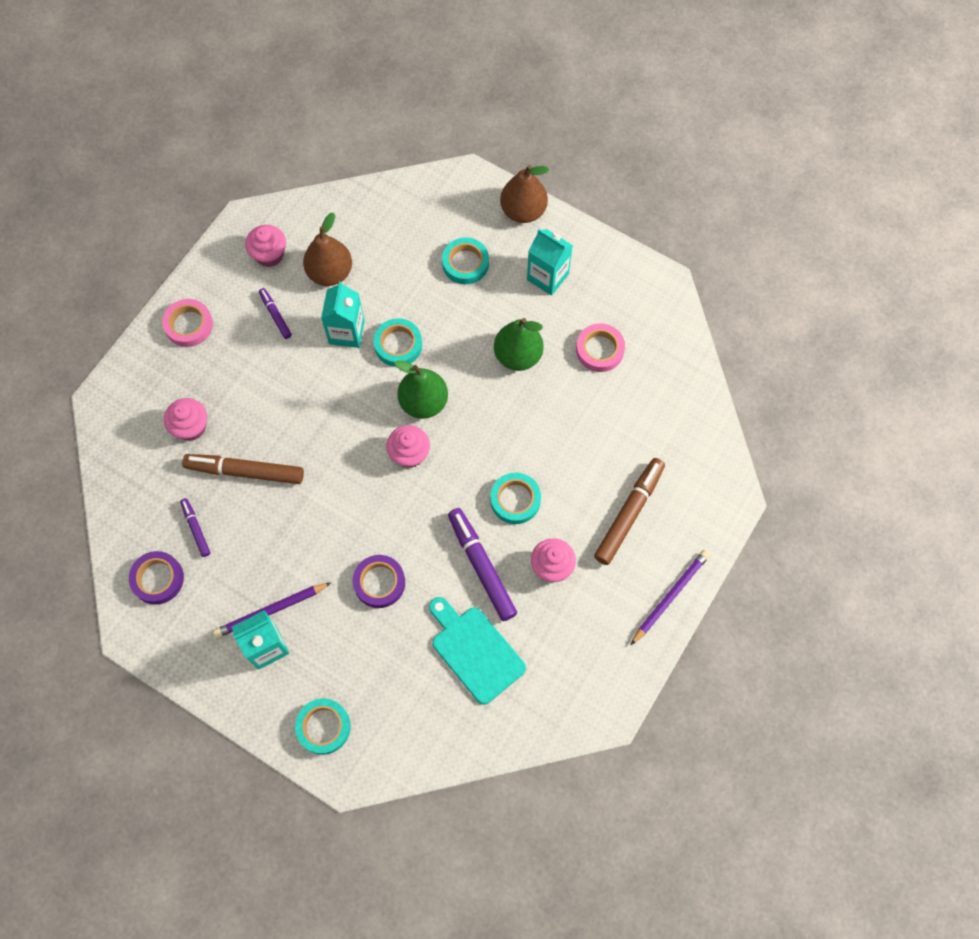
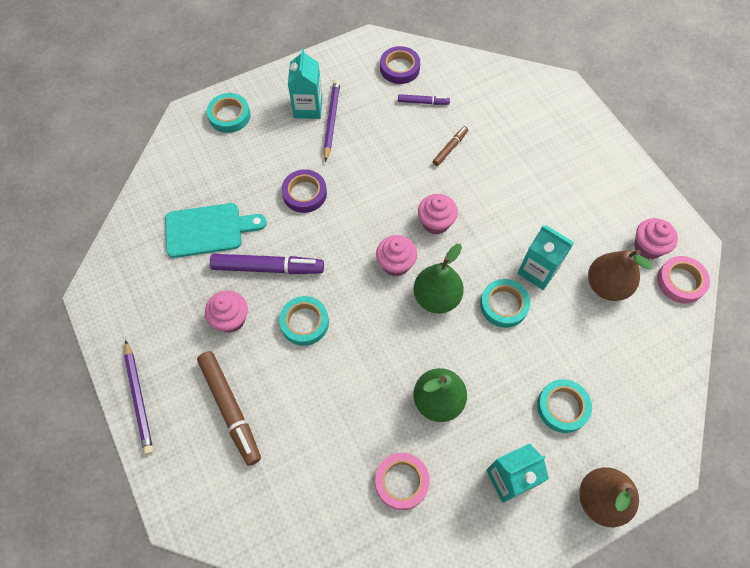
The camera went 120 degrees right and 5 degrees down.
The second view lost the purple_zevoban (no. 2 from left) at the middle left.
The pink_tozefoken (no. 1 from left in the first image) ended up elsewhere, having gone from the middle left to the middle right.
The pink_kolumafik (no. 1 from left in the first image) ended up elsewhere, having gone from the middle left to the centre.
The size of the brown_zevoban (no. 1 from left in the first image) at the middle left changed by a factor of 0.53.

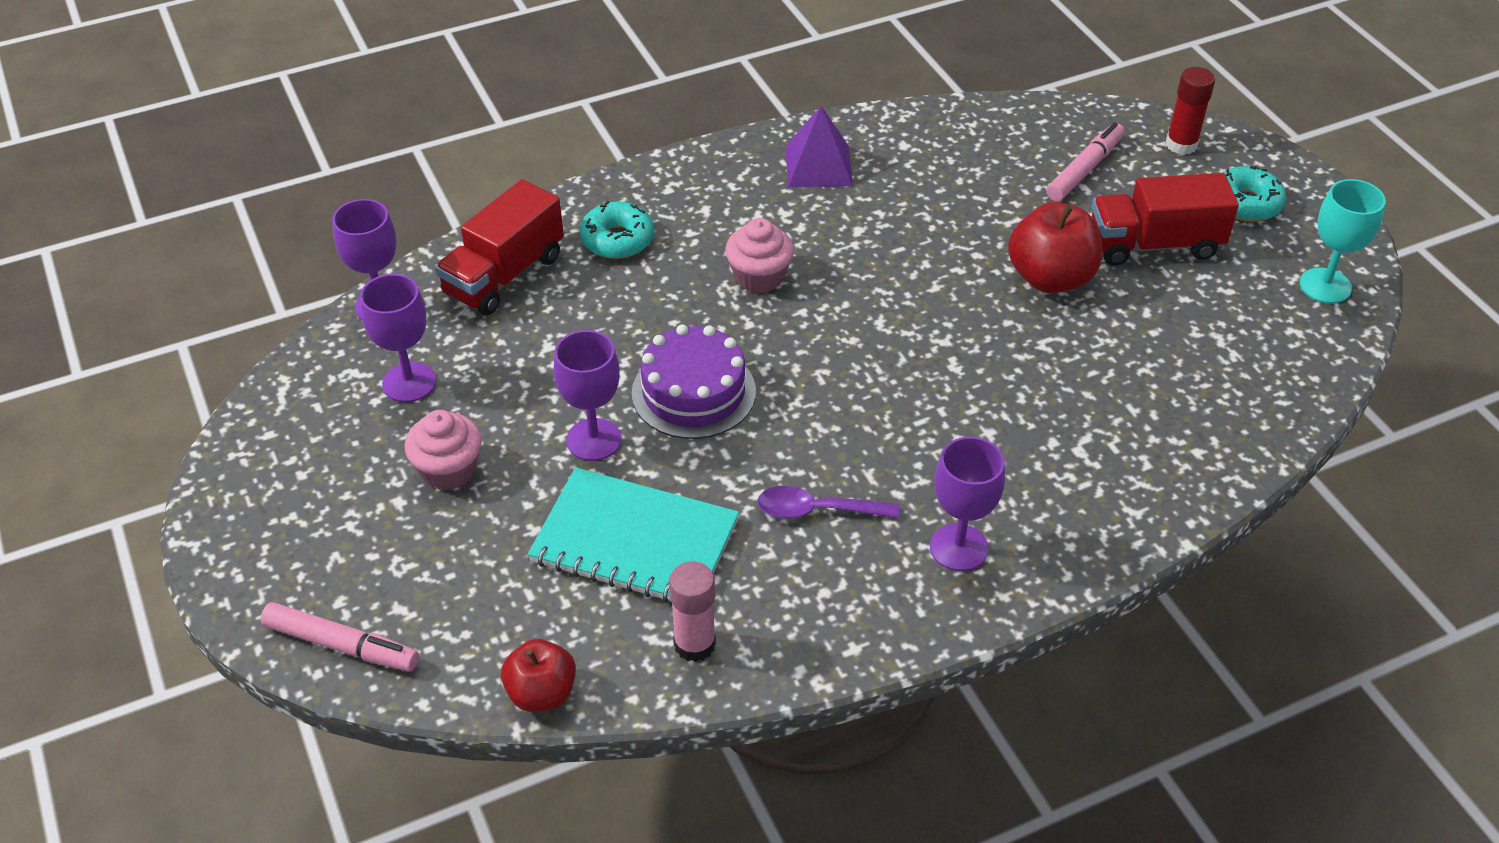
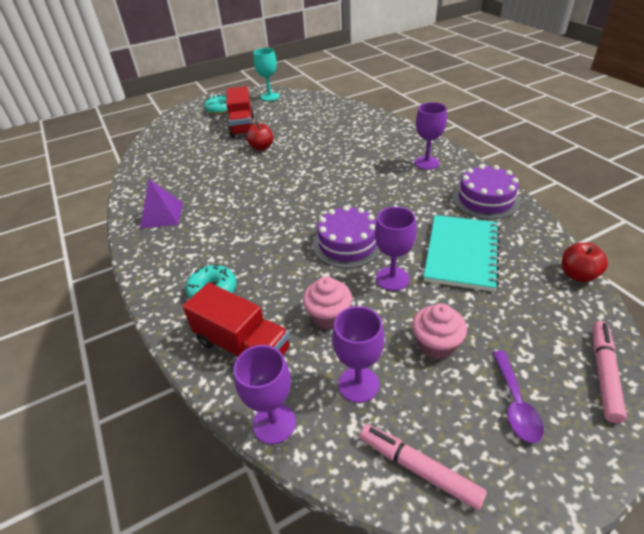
The camera went 90 degrees left and 5 degrees down.
The second view lost the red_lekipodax at the top right.
The pink_zevoban (no. 2 from left in the first image) ended up elsewhere, having gone from the top right to the bottom centre.
The size of the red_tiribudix (no. 2 from left in the first image) at the top right changed by a factor of 0.64.
The pink_kolumafik (no. 2 from left in the first image) ended up elsewhere, having gone from the top centre to the centre.
The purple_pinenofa ended up elsewhere, having gone from the centre to the bottom right.
The second view lost the pink_lekipodax at the bottom centre.
The second view gained the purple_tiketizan (no. 2 from left) at the middle right.

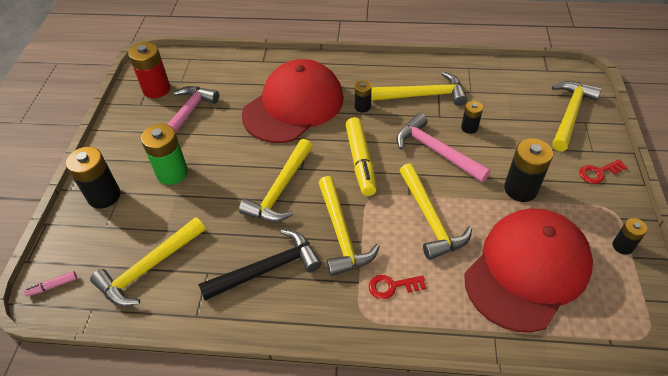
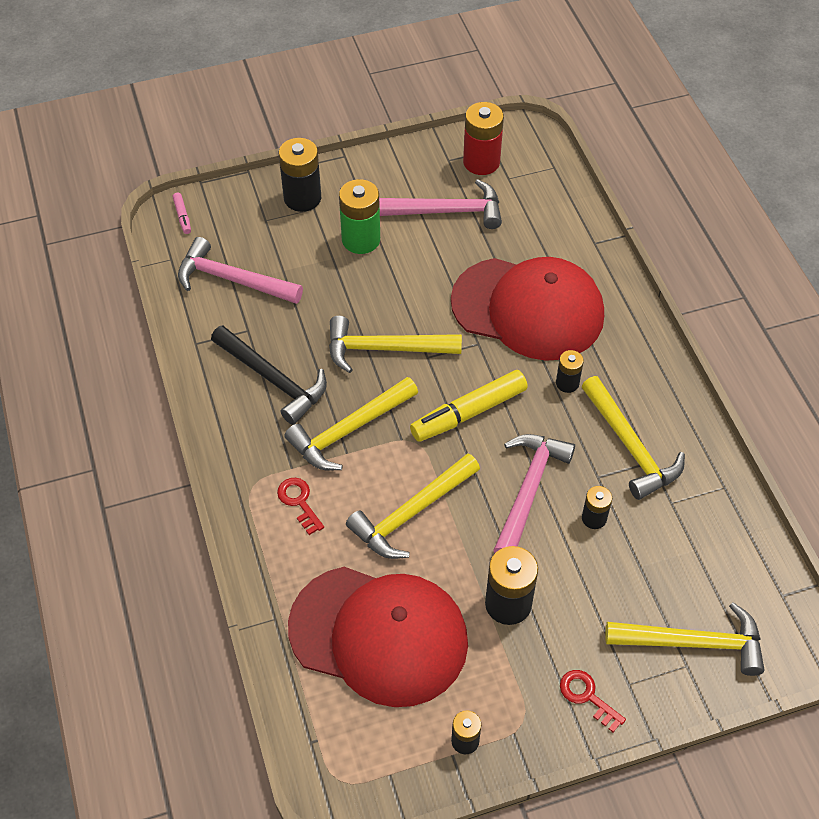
The camera went 65 degrees right and 5 degrees up.
What was the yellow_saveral (no. 1 from left) at the bottom left turned into the pink_saveral (no. 1 from left) at the top left.
The pink_zevoban at the bottom left ended up facing another way, 150 degrees counterclockwise from before.

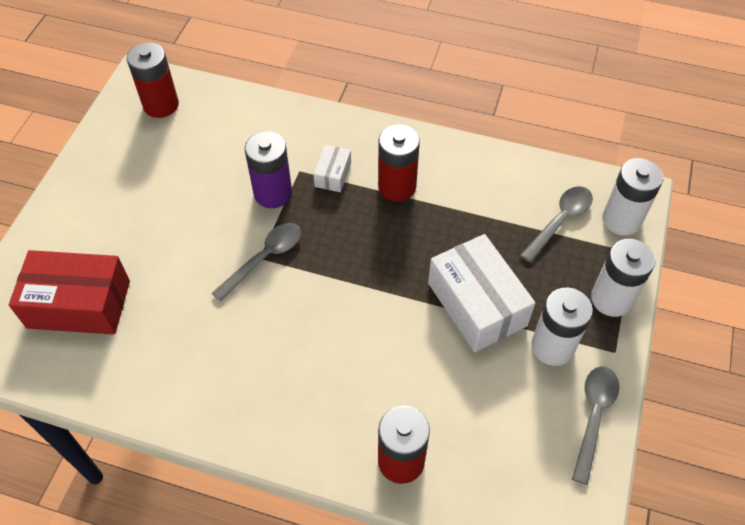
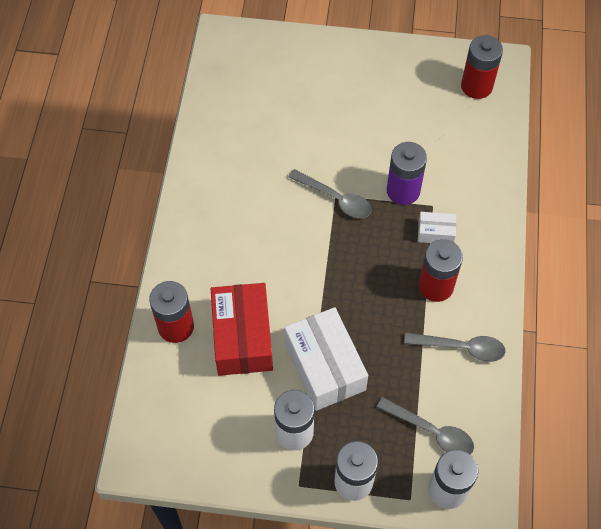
The camera went 80 degrees right and 5 degrees up.
The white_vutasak (no. 2 from left in the first image) at the centre ended up facing another way, 75 degrees counterclockwise from before.
The red_vutasak ended up elsewhere, having gone from the middle left to the centre.
The grey_pinenofa (no. 3 from left) ended up elsewhere, having gone from the bottom right to the middle right.

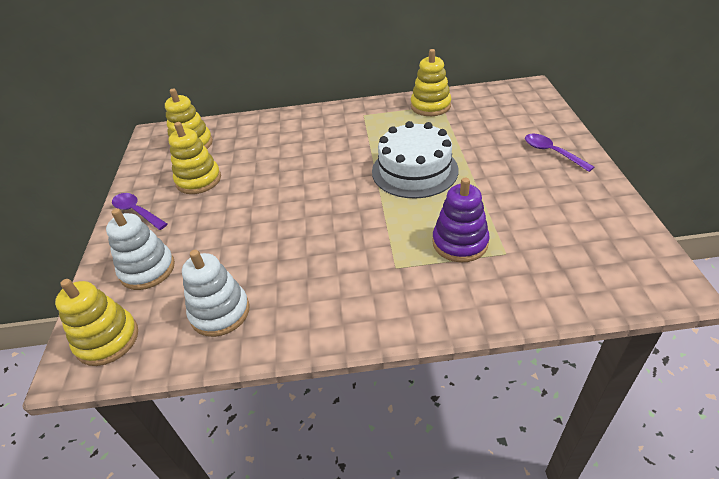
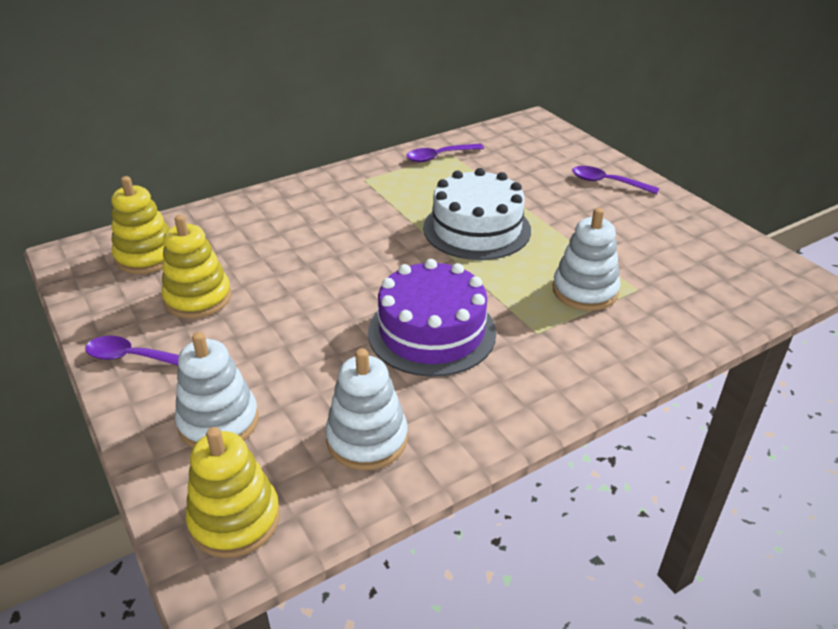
The camera went 30 degrees left and 5 degrees down.
Where the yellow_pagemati (no. 4 from left) stood at the top centre, the purple_pinenofa (no. 2 from left) came to stand at the top centre.
What was the purple_pagemati at the centre turned into the white_pagemati (no. 3 from left) at the middle right.
The second view gained the purple_tiketizan at the centre.

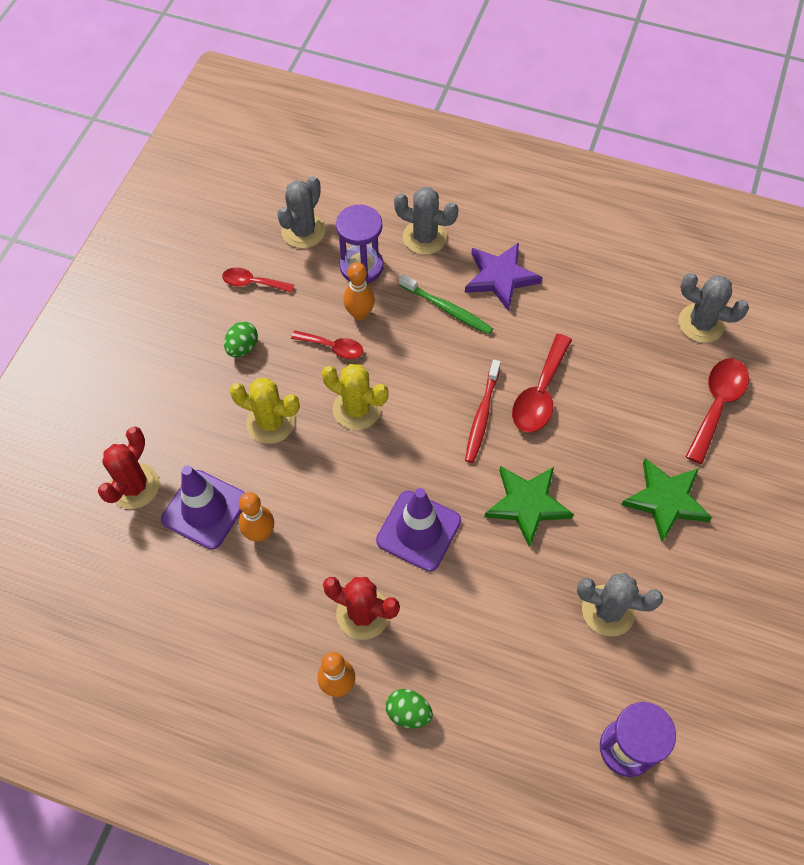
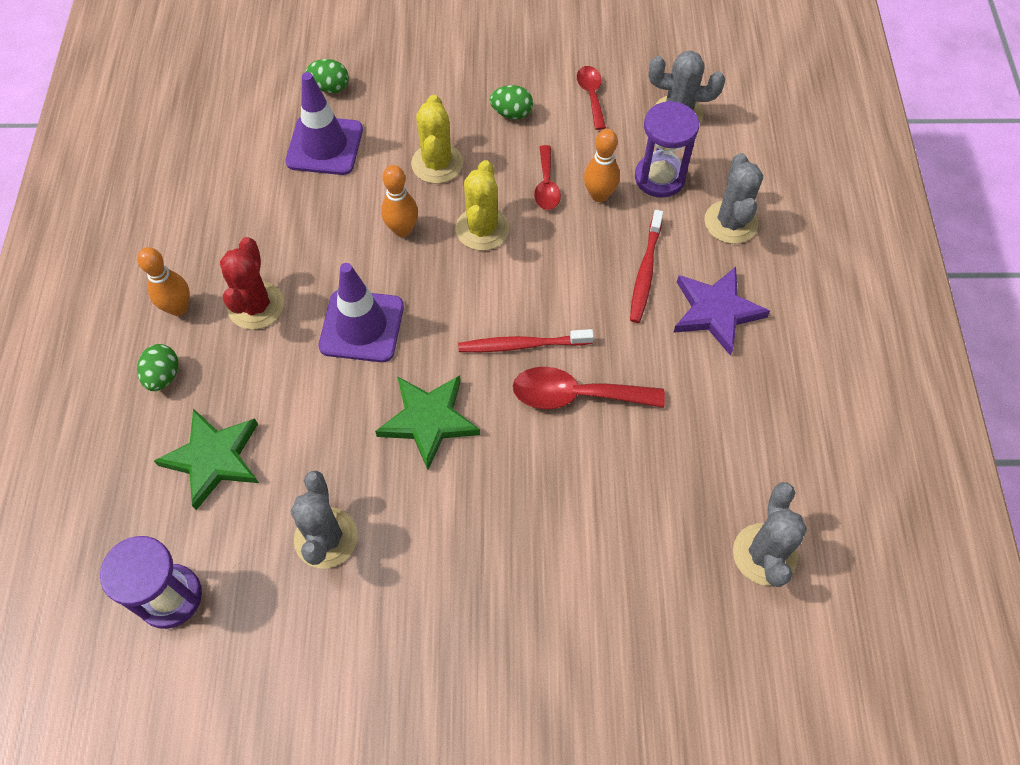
The camera went 70 degrees right and 0 degrees up.
What was the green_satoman at the centre turned into the red_satoman (no. 2 from left) at the centre.
The second view lost the red_pinenofa (no. 4 from left) at the middle right.
Where the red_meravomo (no. 1 from left) stood at the middle left, the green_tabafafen (no. 2 from left) came to stand at the top left.
The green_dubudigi (no. 2 from left in the first image) ended up elsewhere, having gone from the middle right to the middle left.
The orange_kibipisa (no. 1 from left in the first image) ended up elsewhere, having gone from the middle left to the top centre.

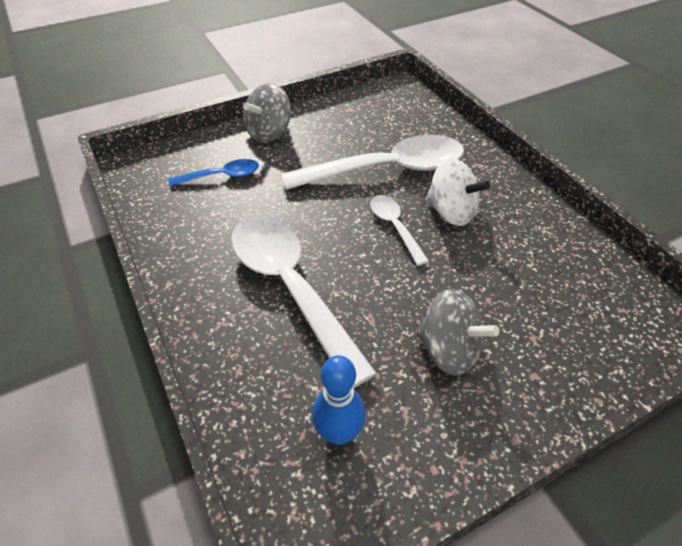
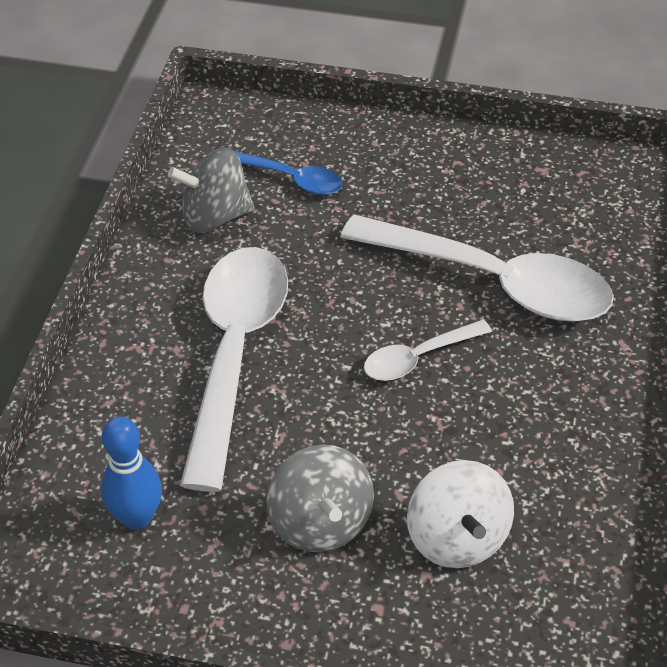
The camera went 40 degrees right and 0 degrees up.
The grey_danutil (no. 1 from left) ended up elsewhere, having gone from the top centre to the top left.
The white_danutil ended up elsewhere, having gone from the middle right to the bottom right.
The white_pinenofa (no. 3 from left in the first image) at the centre ended up facing another way, 135 degrees counterclockwise from before.

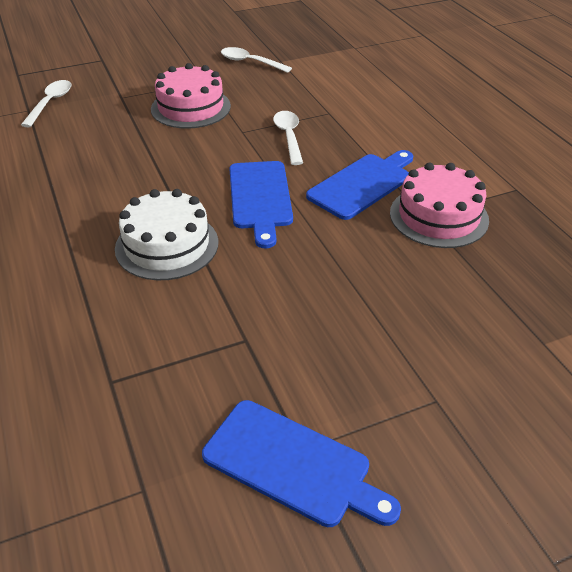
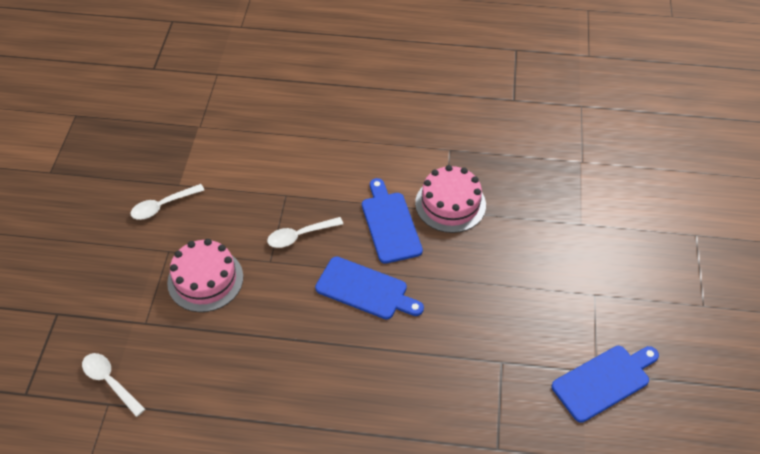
The camera went 60 degrees left and 10 degrees up.
The white_pinenofa (no. 3 from left) at the top centre ended up facing another way, 45 degrees counterclockwise from before.
The second view lost the white_tiketizan at the middle left.

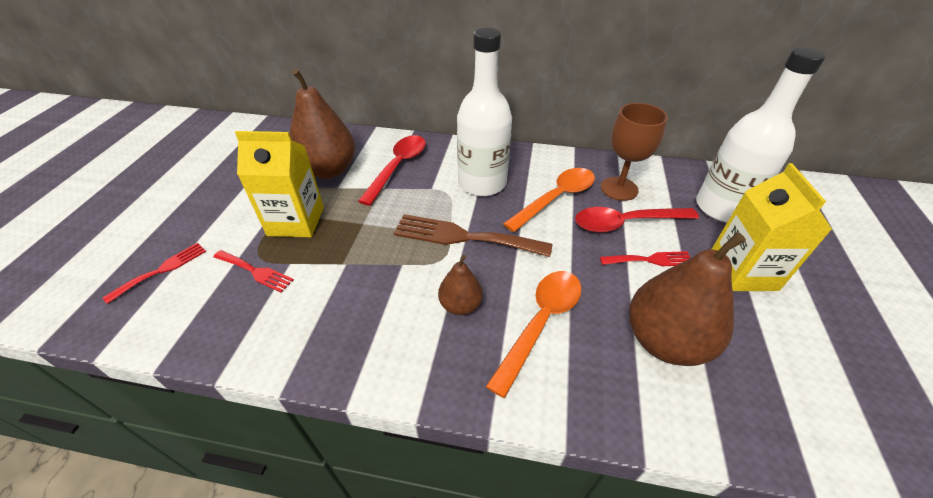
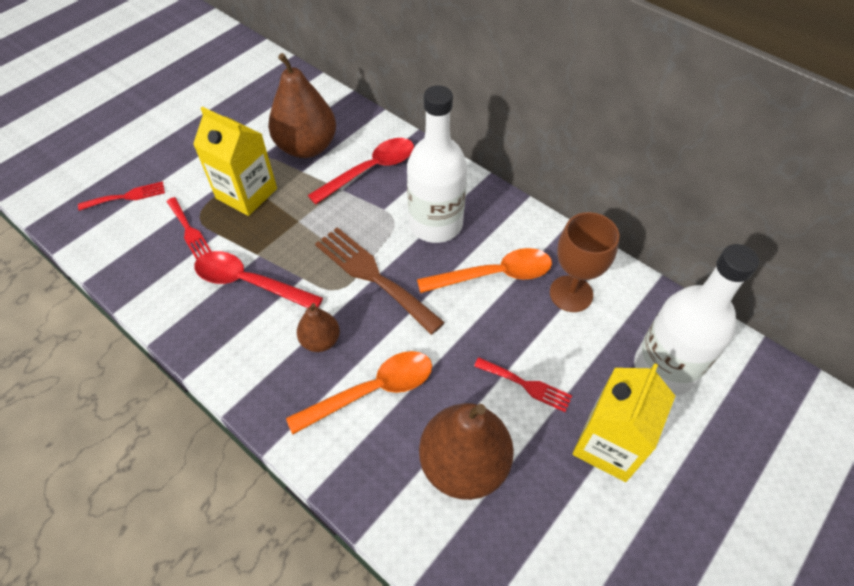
The camera went 30 degrees right and 10 degrees up.
The red_pinenofa (no. 2 from left in the first image) ended up elsewhere, having gone from the middle right to the middle left.

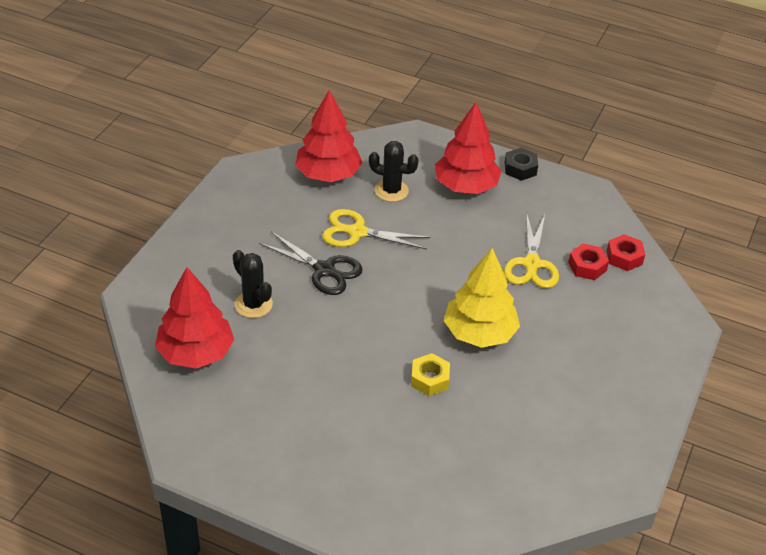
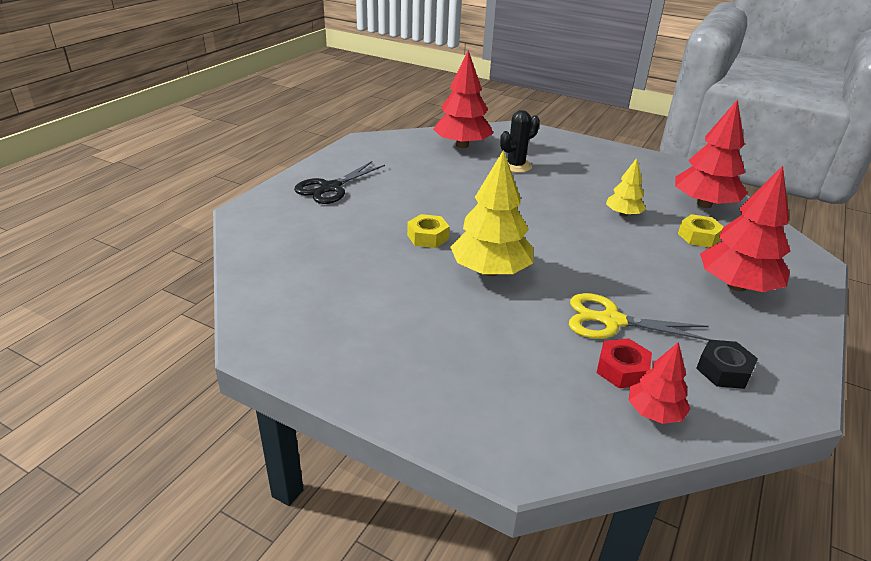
The camera went 95 degrees right and 10 degrees down.
Where the black_meravomo (no. 2 from left) stood at the top centre, the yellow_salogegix (no. 2 from left) came to stand at the middle right.
The black_salogegix ended up elsewhere, having gone from the top right to the middle right.
Where the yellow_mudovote (no. 1 from left) stood at the centre, the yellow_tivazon (no. 2 from left) came to stand at the middle right.
The black_mudovote ended up elsewhere, having gone from the centre to the top centre.
Where the red_salogegix (no. 2 from left) stood at the middle right, the red_tivazon (no. 2 from left) came to stand at the bottom right.

